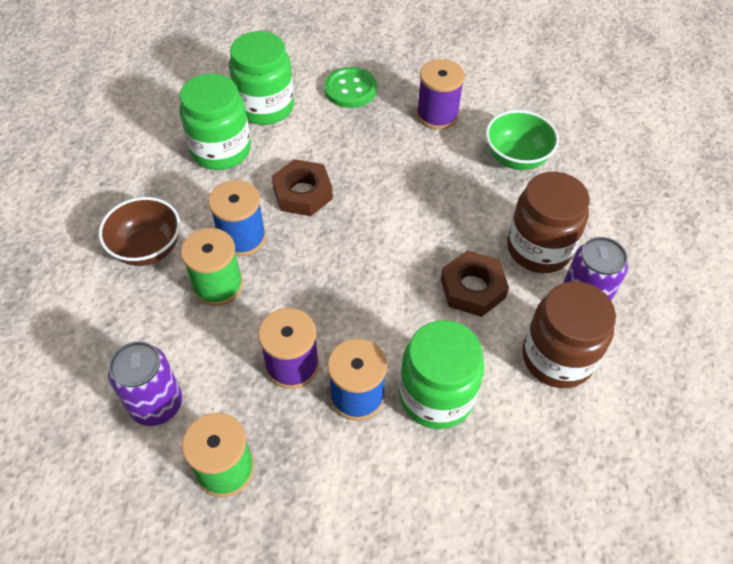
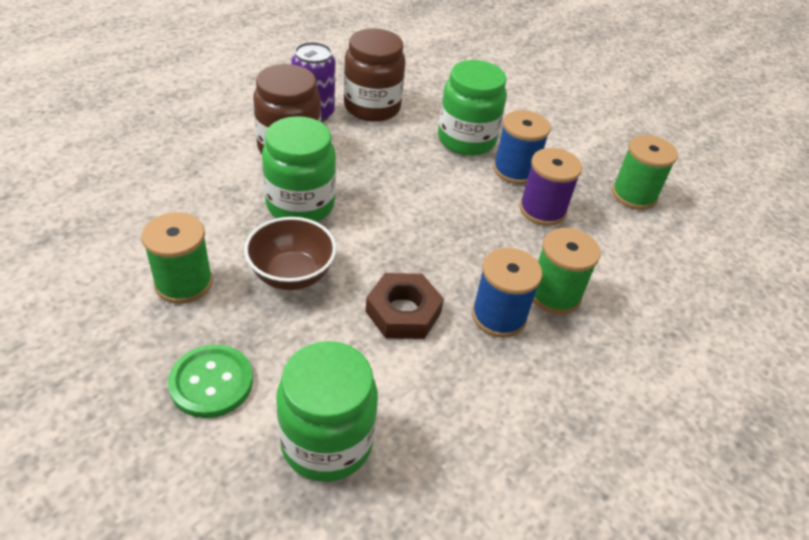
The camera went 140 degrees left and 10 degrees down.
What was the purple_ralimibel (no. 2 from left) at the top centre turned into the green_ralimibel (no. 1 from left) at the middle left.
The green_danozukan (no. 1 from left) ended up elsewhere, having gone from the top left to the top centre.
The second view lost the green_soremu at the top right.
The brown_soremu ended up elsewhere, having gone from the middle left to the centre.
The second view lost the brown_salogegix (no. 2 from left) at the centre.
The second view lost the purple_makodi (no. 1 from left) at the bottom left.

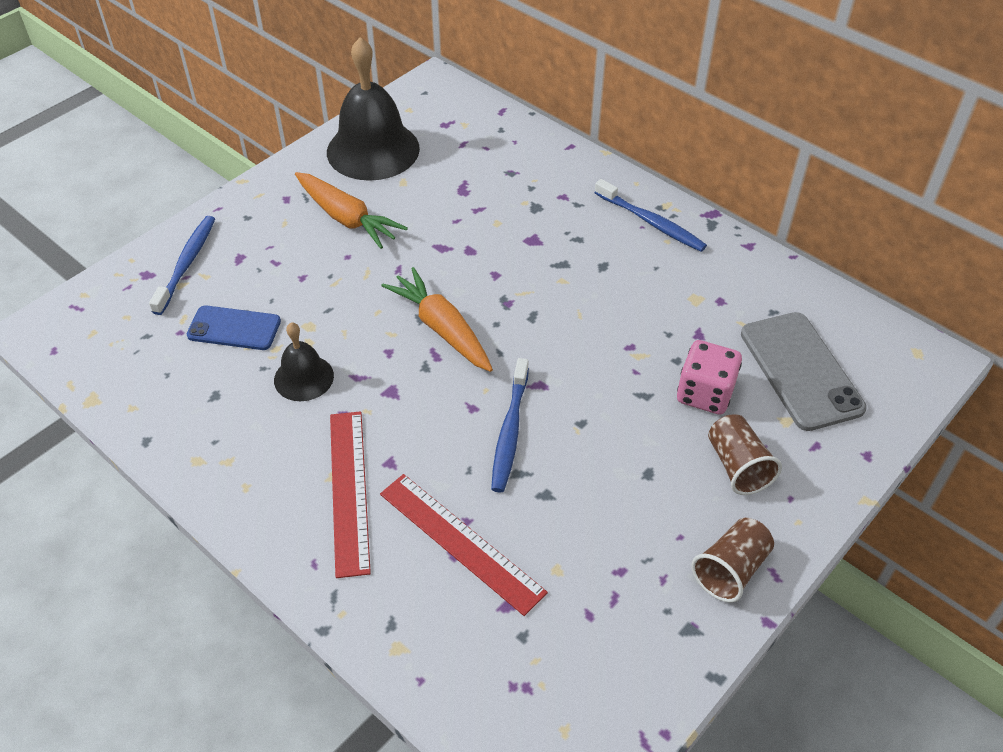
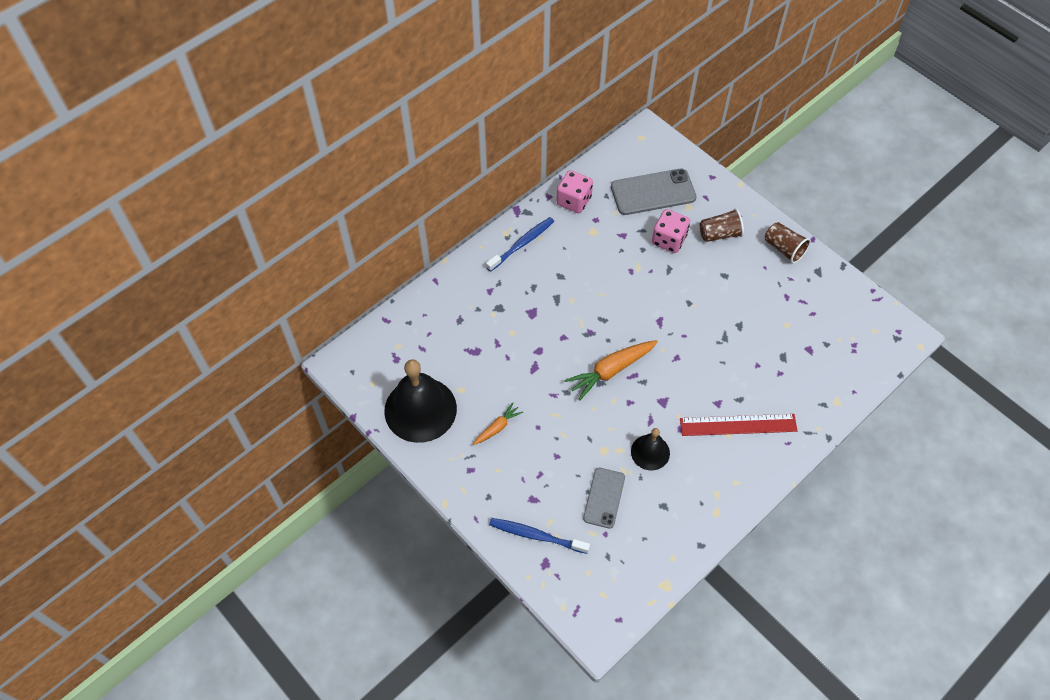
The camera went 85 degrees left and 10 degrees up.
The size of the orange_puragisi (no. 1 from left) at the top centre changed by a factor of 0.56.
What was the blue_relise at the middle left turned into the grey_relise (no. 1 from left) at the bottom centre.
The second view lost the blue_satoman (no. 2 from left) at the centre.
The second view lost the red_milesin (no. 2 from left) at the bottom centre.
The second view gained the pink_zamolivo (no. 1 from left) at the top centre.

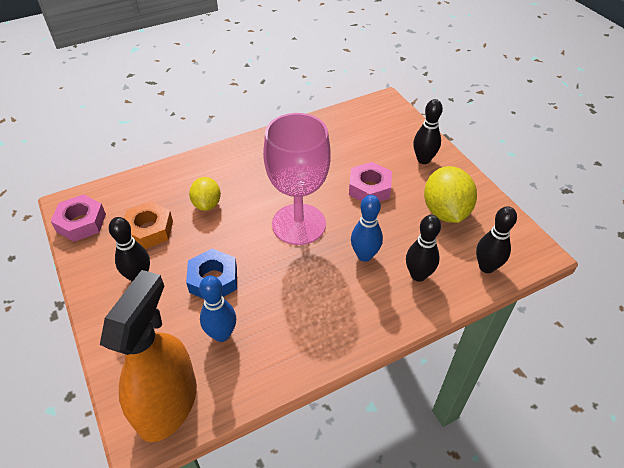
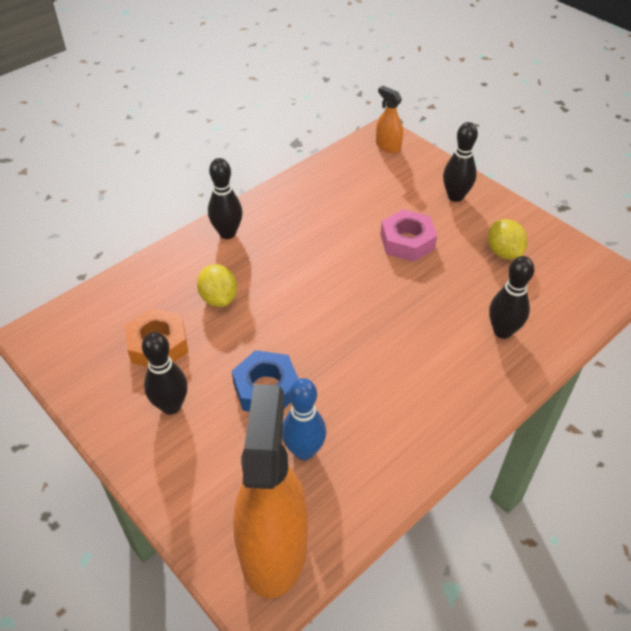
The camera went 15 degrees left and 0 degrees up.
The second view lost the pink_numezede at the centre.
The size of the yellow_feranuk (no. 2 from left) at the middle right changed by a factor of 0.62.
The second view lost the pink_salogegix (no. 1 from left) at the middle left.
The second view lost the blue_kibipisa (no. 2 from left) at the centre.
The black_kibipisa (no. 4 from left in the first image) ended up elsewhere, having gone from the middle right to the top centre.
The second view gained the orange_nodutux (no. 2 from left) at the top centre.

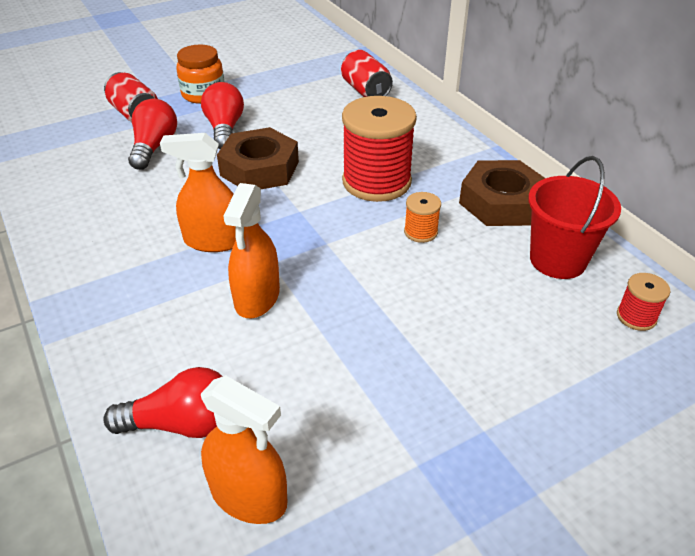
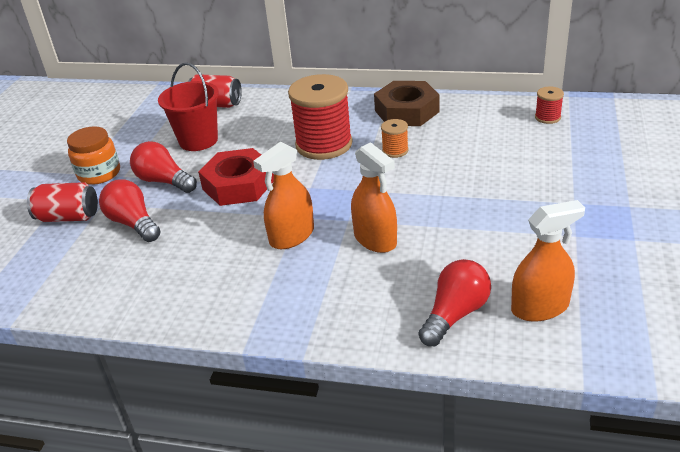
The camera went 45 degrees left and 5 degrees down.
What was the brown_salogegix (no. 1 from left) at the top centre turned into the red_salogegix at the centre.
The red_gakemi ended up elsewhere, having gone from the middle right to the top left.

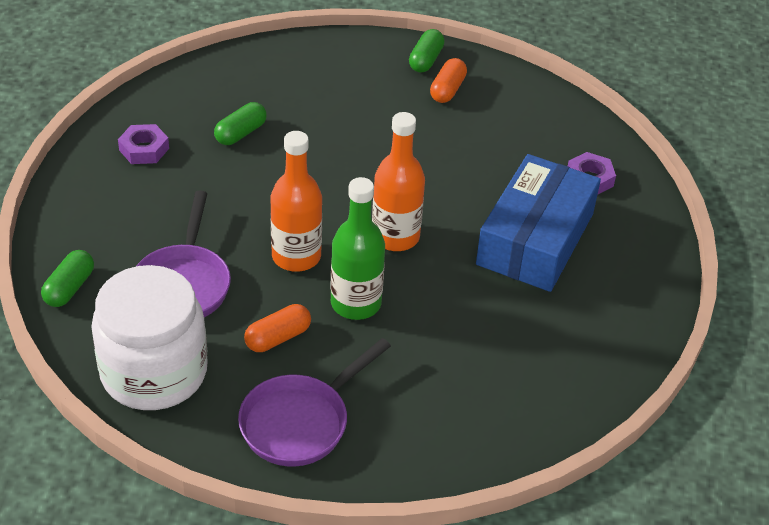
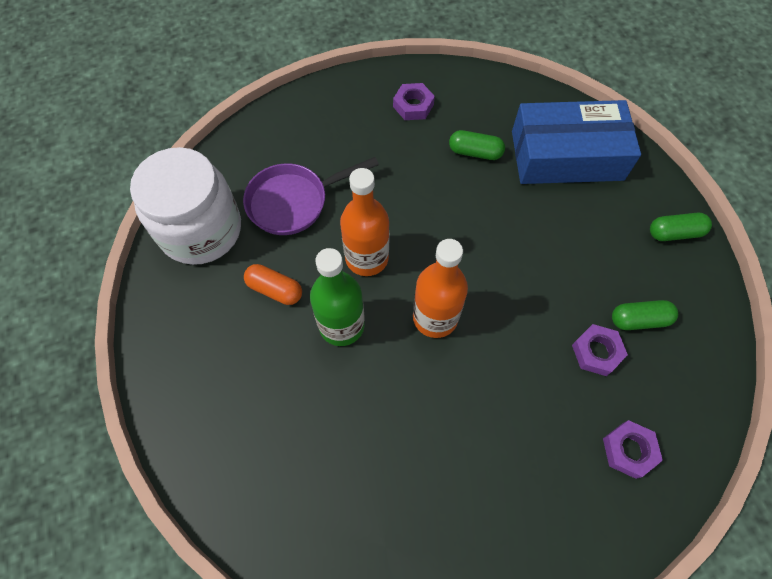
The camera went 65 degrees right and 20 degrees up.
The second view lost the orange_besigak (no. 2 from left) at the top centre.
The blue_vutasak ended up elsewhere, having gone from the middle right to the top right.
The green_besigak (no. 1 from left in the first image) ended up elsewhere, having gone from the middle left to the middle right.
The second view lost the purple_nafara (no. 2 from left) at the bottom centre.
The second view gained the purple_salogegix (no. 2 from left) at the middle right.

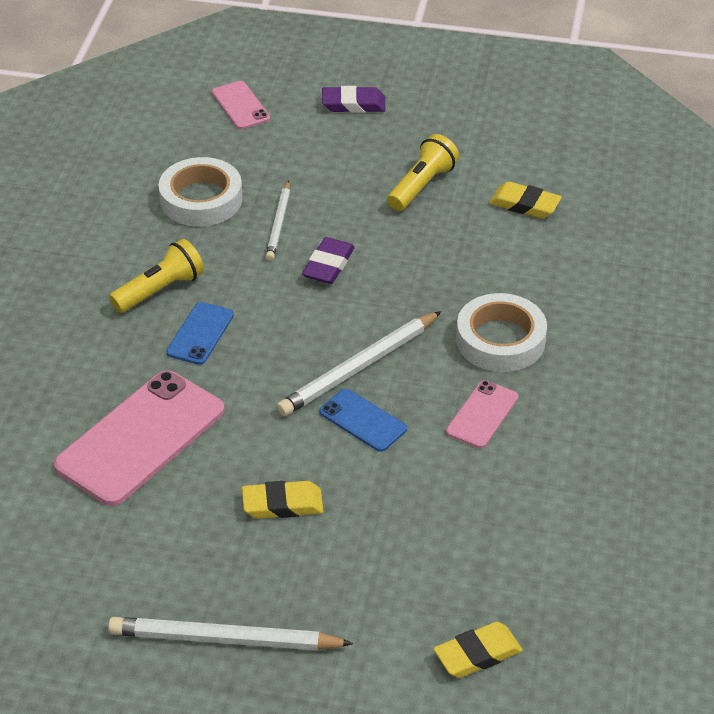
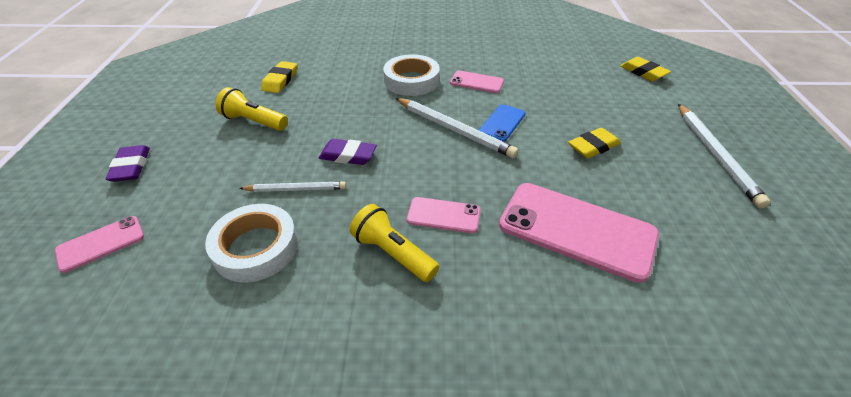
The camera went 100 degrees left and 0 degrees up.
What was the blue_relise (no. 1 from left) at the middle left turned into the pink_relise (no. 2 from left) at the centre.
The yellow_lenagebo (no. 1 from left in the first image) at the bottom centre ended up facing another way, 75 degrees clockwise from before.

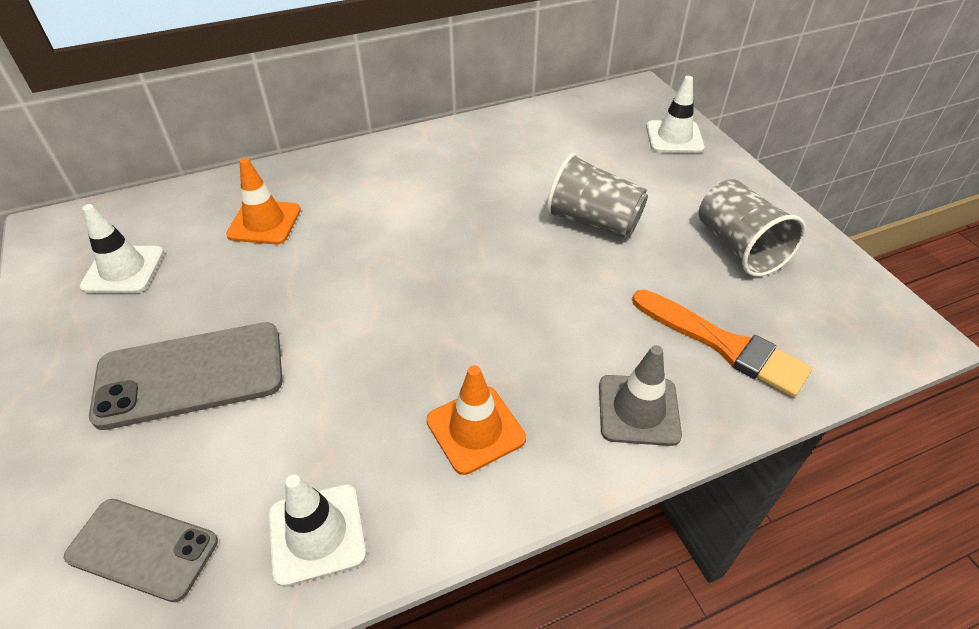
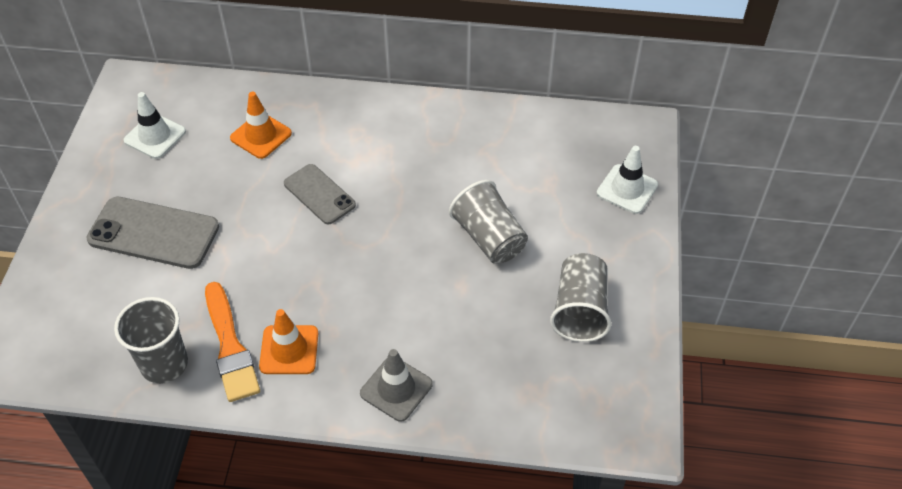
The camera went 30 degrees right and 5 degrees up.
The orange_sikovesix ended up elsewhere, having gone from the middle right to the bottom left.
Where the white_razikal (no. 2 from left) stood at the bottom left, the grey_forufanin (no. 1 from left) came to stand at the bottom left.
The grey_relise (no. 1 from left in the first image) ended up elsewhere, having gone from the bottom left to the centre.

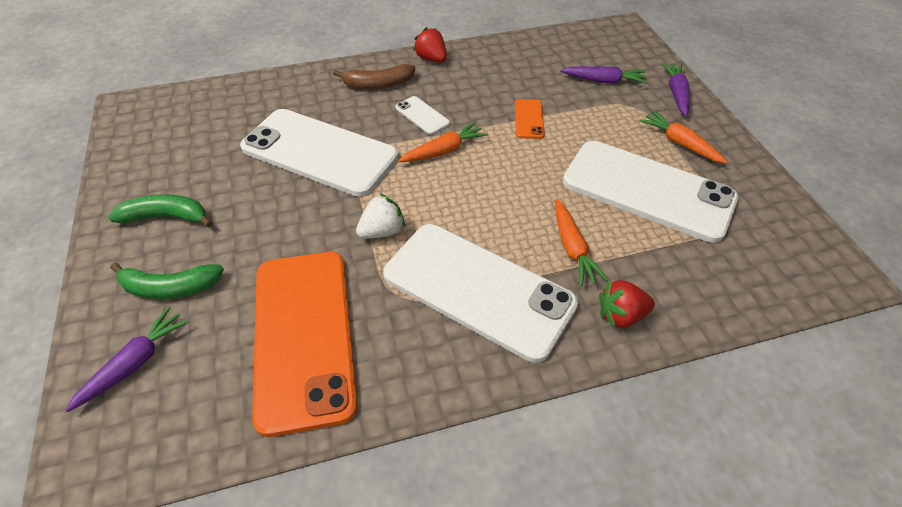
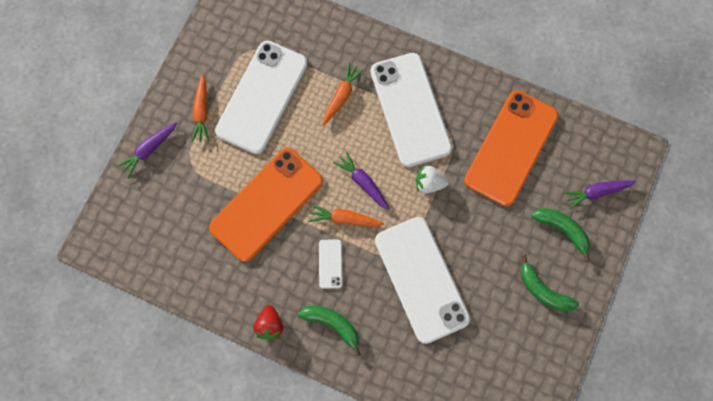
The camera went 140 degrees left and 25 degrees up.
What was the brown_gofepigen at the top centre turned into the green_gofepigen (no. 1 from left) at the bottom centre.
The purple_puragisi (no. 2 from left) ended up elsewhere, having gone from the top right to the centre.
The size of the orange_relise (no. 2 from left in the first image) at the top centre changed by a factor of 2.44.
The white_relise (no. 4 from left in the first image) at the middle right ended up facing another way, 45 degrees clockwise from before.
The second view lost the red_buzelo (no. 2 from left) at the middle right.

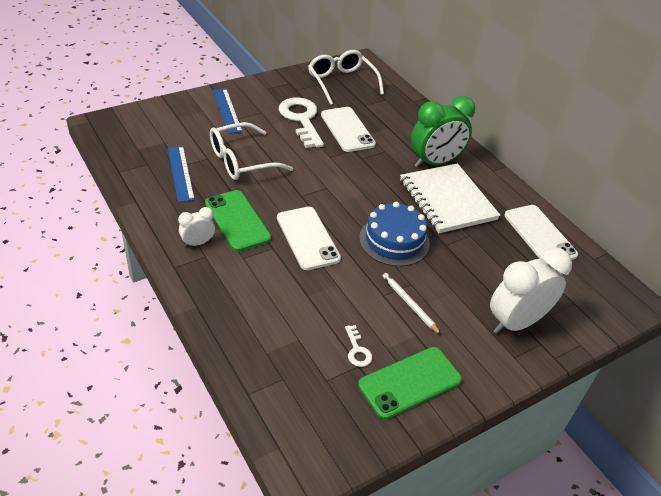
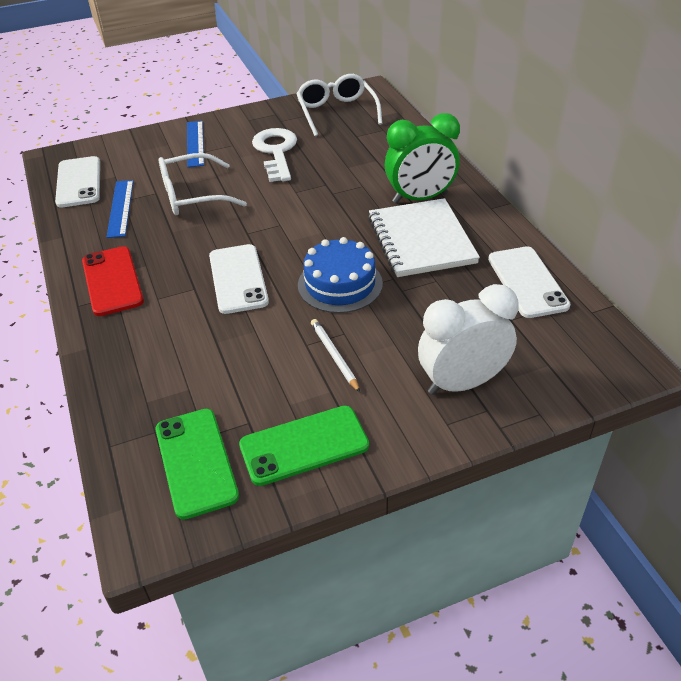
The camera went 15 degrees right and 0 degrees up.
The white_relise (no. 2 from left in the first image) ended up elsewhere, having gone from the top centre to the top left.
The green_relise (no. 1 from left) ended up elsewhere, having gone from the centre to the bottom left.
Where the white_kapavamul (no. 1 from left) stood at the middle left, the red_relise came to stand at the middle left.
The second view lost the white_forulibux (no. 2 from left) at the bottom centre.

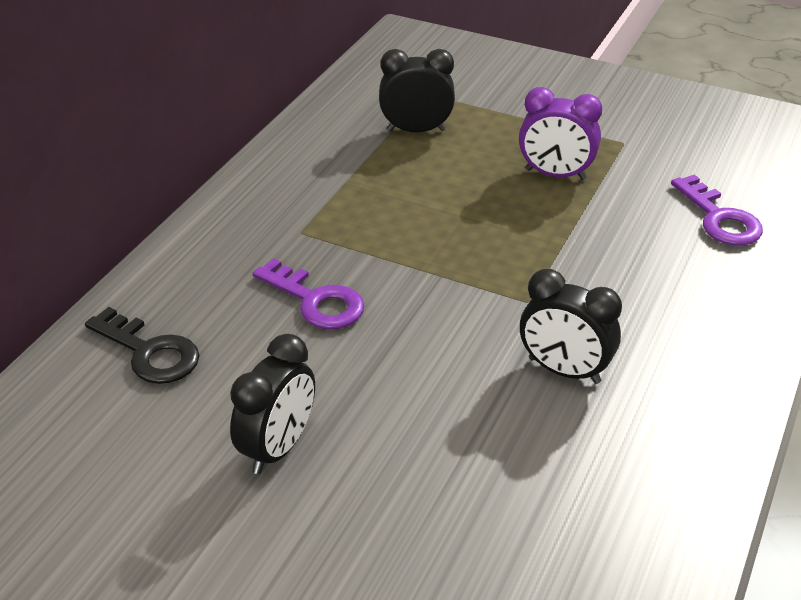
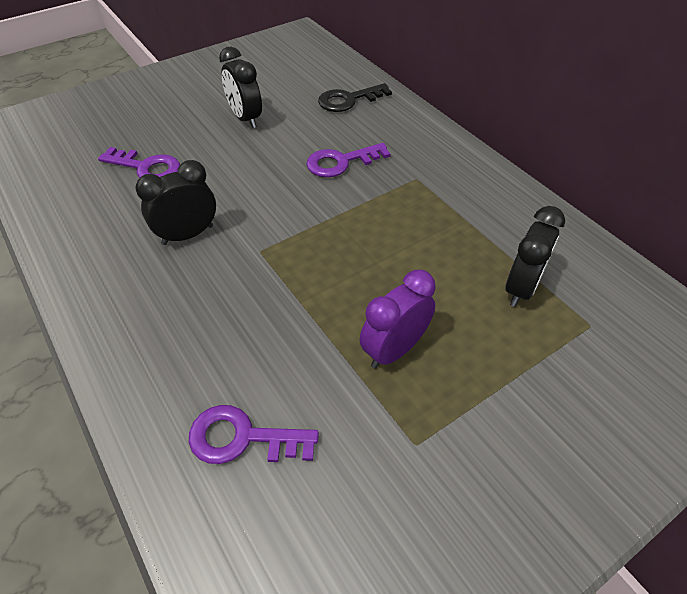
The camera went 120 degrees right and 10 degrees up.
The second view gained the purple_forulibux (no. 1 from left) at the top left.

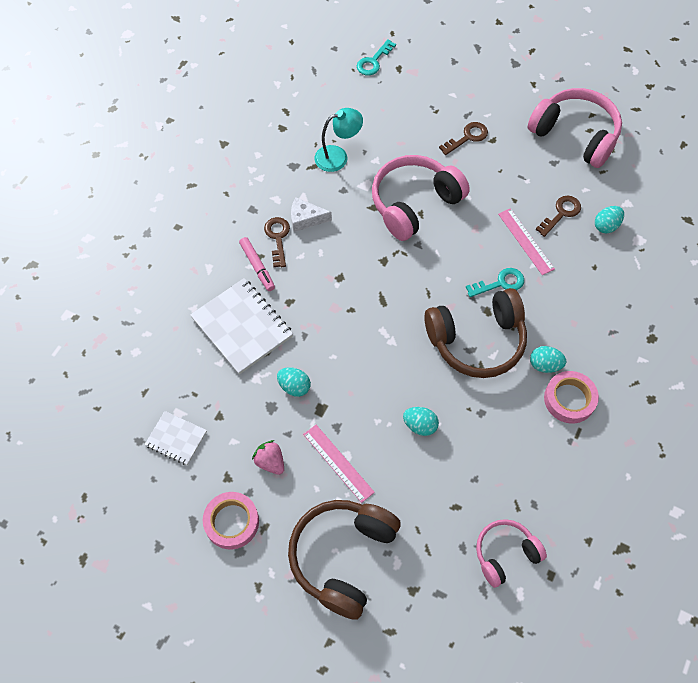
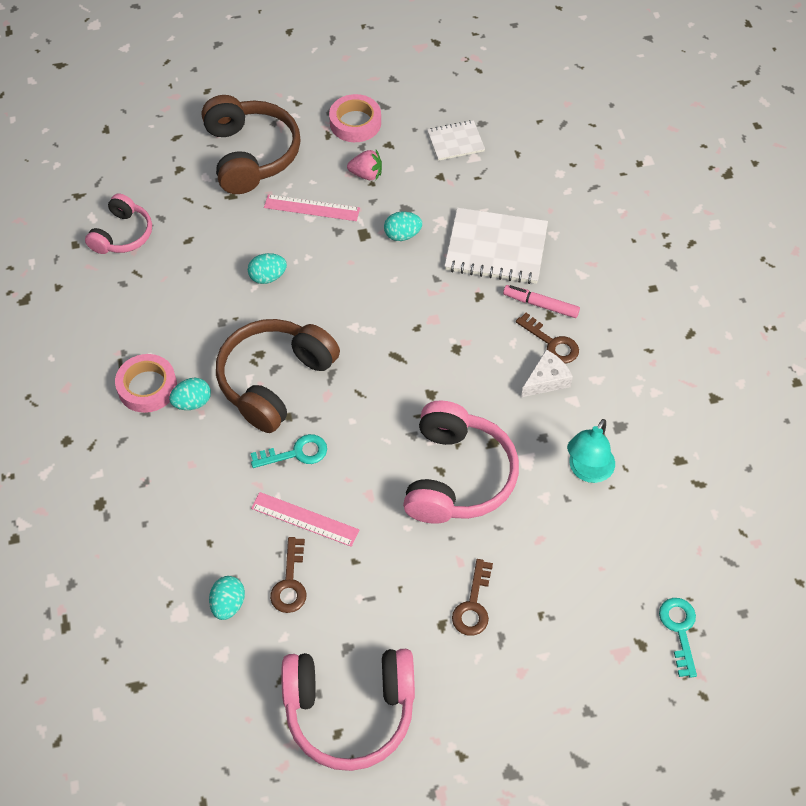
The camera went 140 degrees right and 5 degrees down.
The turquoise_forulibux (no. 2 from left in the first image) at the middle right ended up facing another way, 135 degrees counterclockwise from before.

